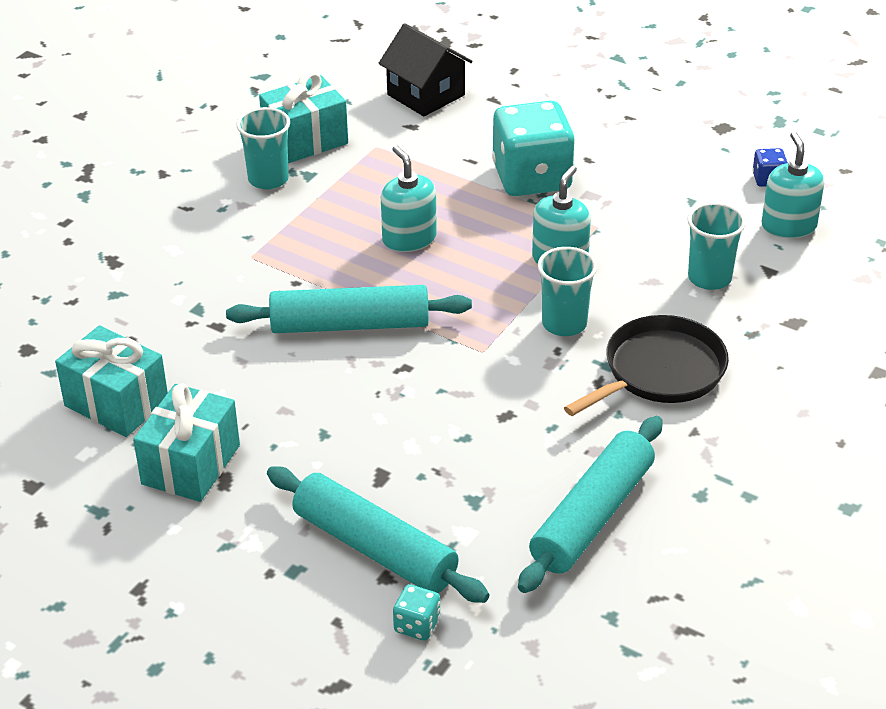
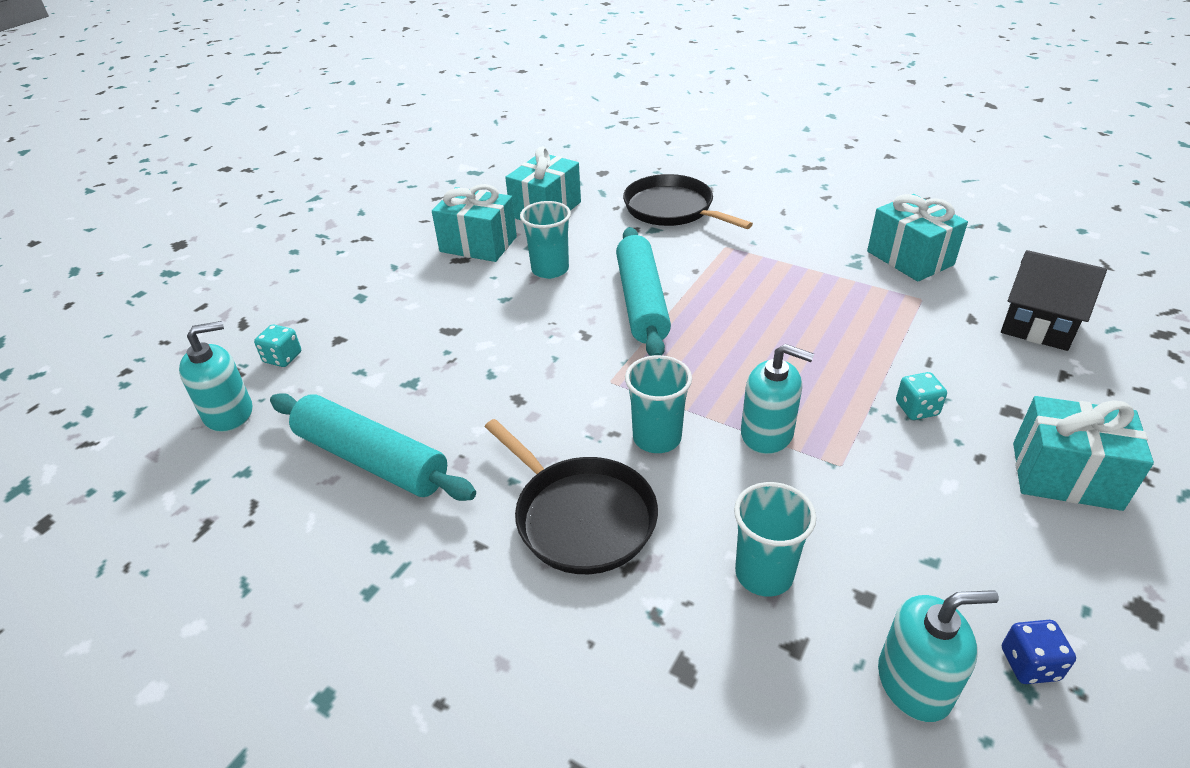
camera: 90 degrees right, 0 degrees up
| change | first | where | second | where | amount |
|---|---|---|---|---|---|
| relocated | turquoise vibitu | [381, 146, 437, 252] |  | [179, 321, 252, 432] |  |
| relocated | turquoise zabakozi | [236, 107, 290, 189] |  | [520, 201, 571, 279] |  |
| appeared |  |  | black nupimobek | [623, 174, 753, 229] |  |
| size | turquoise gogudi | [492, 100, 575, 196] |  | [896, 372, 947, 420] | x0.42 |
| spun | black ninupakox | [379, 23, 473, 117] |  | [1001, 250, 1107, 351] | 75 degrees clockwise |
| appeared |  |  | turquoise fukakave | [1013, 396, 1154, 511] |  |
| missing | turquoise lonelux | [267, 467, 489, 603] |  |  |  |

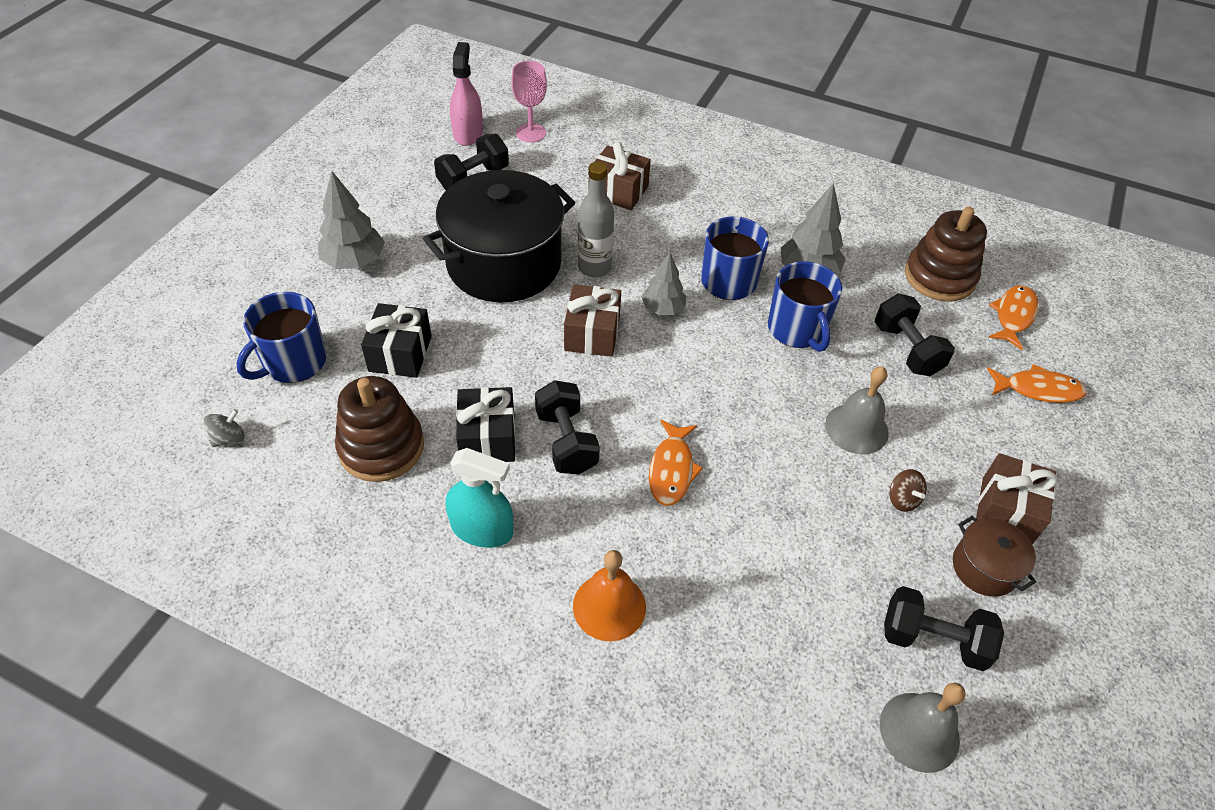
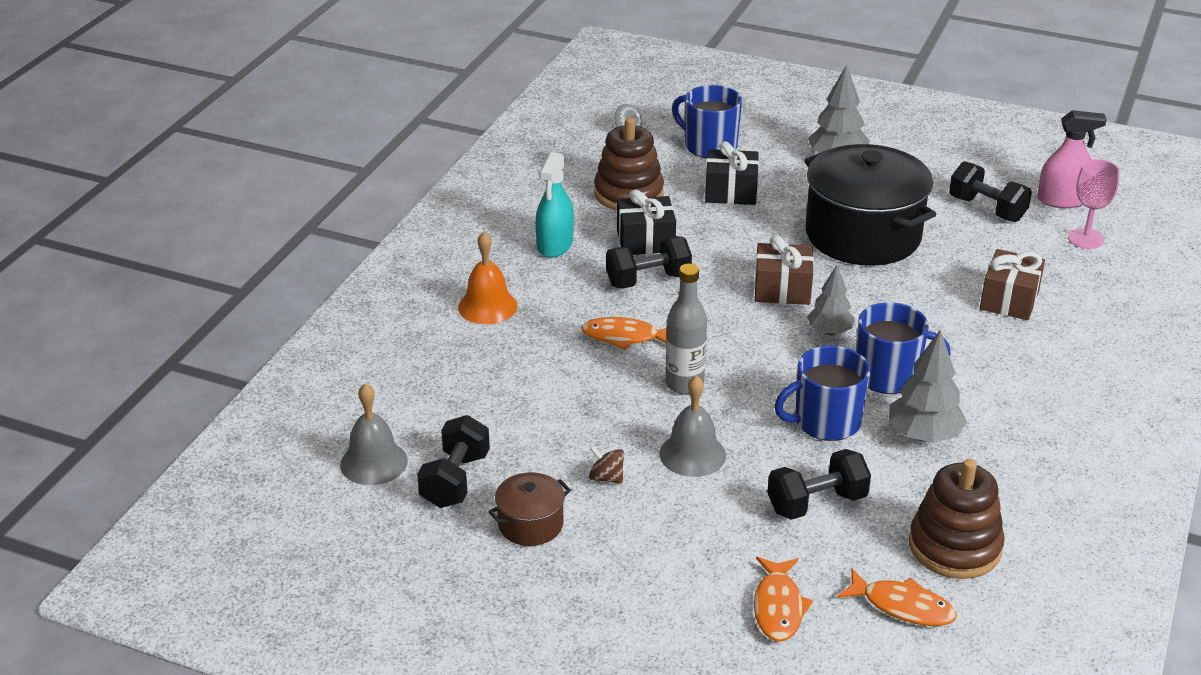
camera: 90 degrees right, 15 degrees down
| change | first | where | second | where | amount |
|---|---|---|---|---|---|
| spun | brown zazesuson | [889, 469, 927, 512] |  | [589, 446, 624, 484] | 60 degrees clockwise |
| relocated | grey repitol | [578, 162, 614, 277] |  | [665, 264, 707, 394] |  |
| missing | brown fukakave | [976, 453, 1057, 544] |  |  |  |

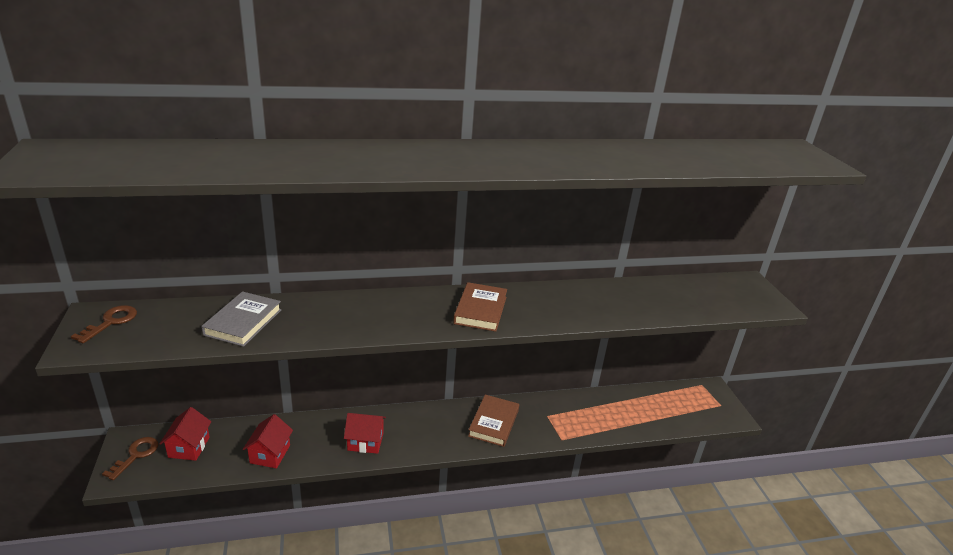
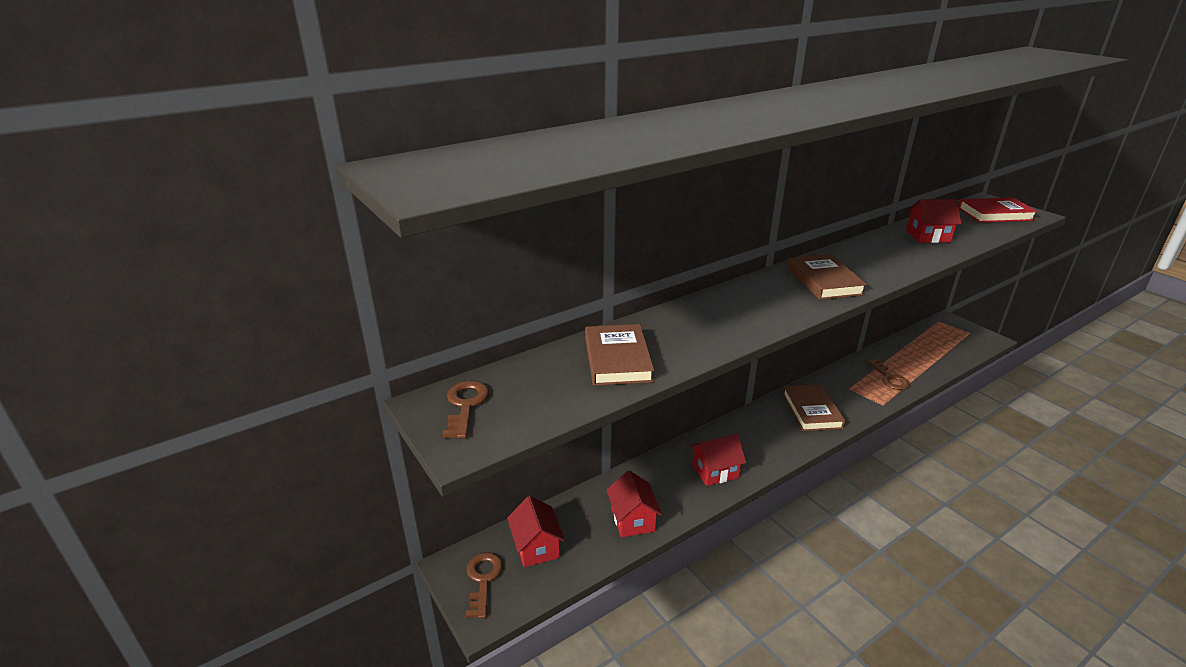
camera: 20 degrees left, 0 degrees up
| change | first | where | second | where | amount |
|---|---|---|---|---|---|
| colour | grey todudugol | [201, 291, 282, 347] | brown todudugol | [585, 324, 654, 386] |  |
| appeared |  |  | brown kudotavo | [867, 359, 910, 390] |  |
| appeared |  |  | red ninupakox | [906, 199, 961, 243] |  |
| appeared |  |  | red todudugol | [959, 198, 1038, 223] |  |

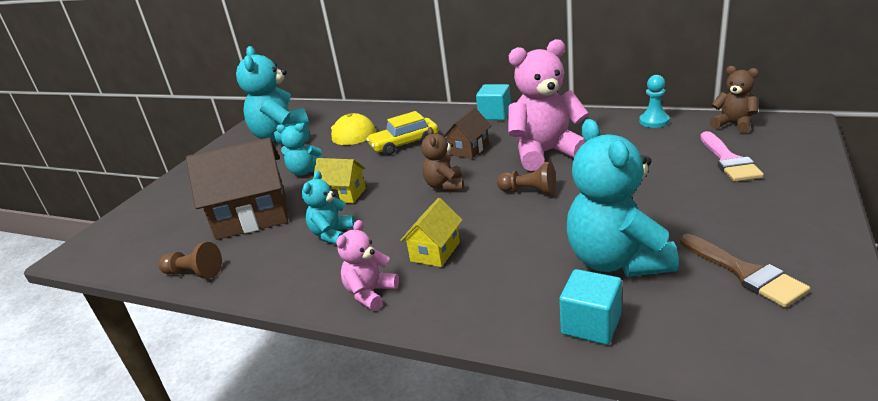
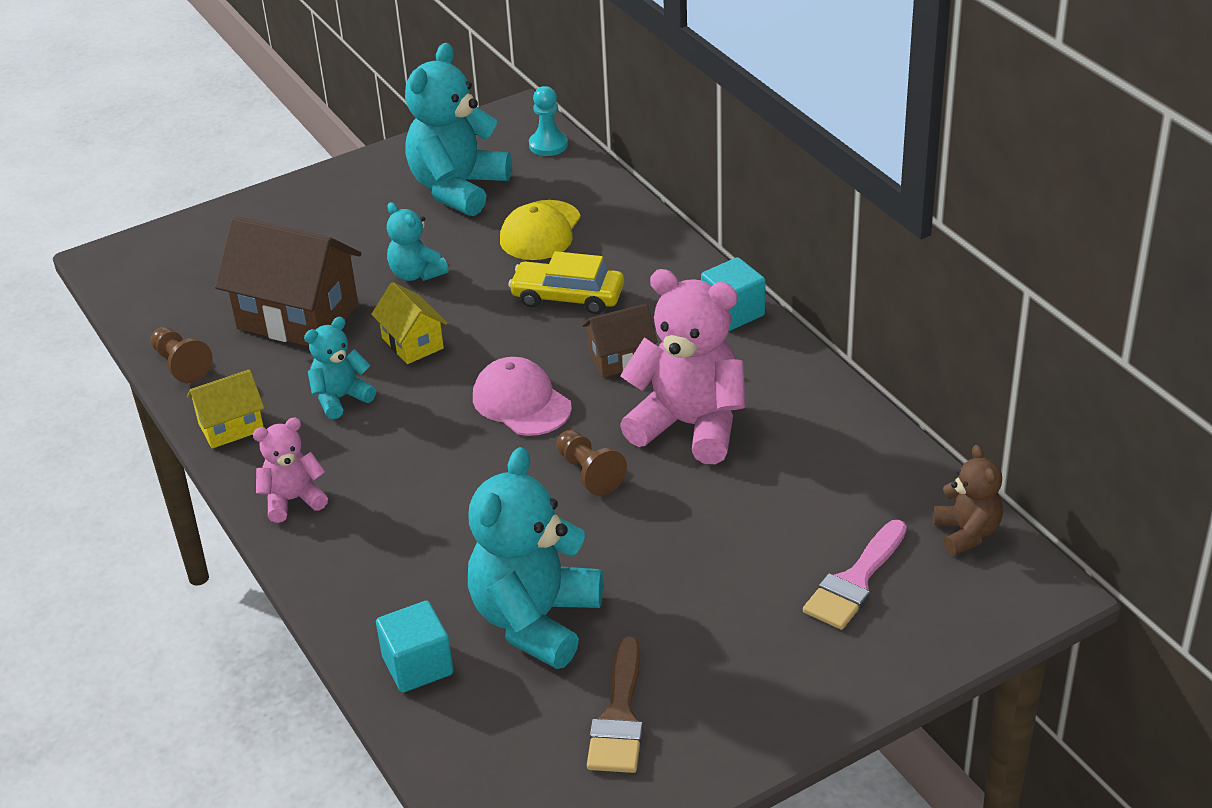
camera: 35 degrees right, 10 degrees up
| change | first | where | second | where | amount |
|---|---|---|---|---|---|
| relocated | yellow ninupakox | [400, 198, 463, 267] |  | [187, 369, 264, 449] |  |
| exchanged | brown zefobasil | [421, 127, 464, 191] | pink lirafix | [473, 357, 572, 436] |  |
| relocated | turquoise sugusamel | [639, 75, 670, 128] |  | [529, 86, 568, 156] |  |

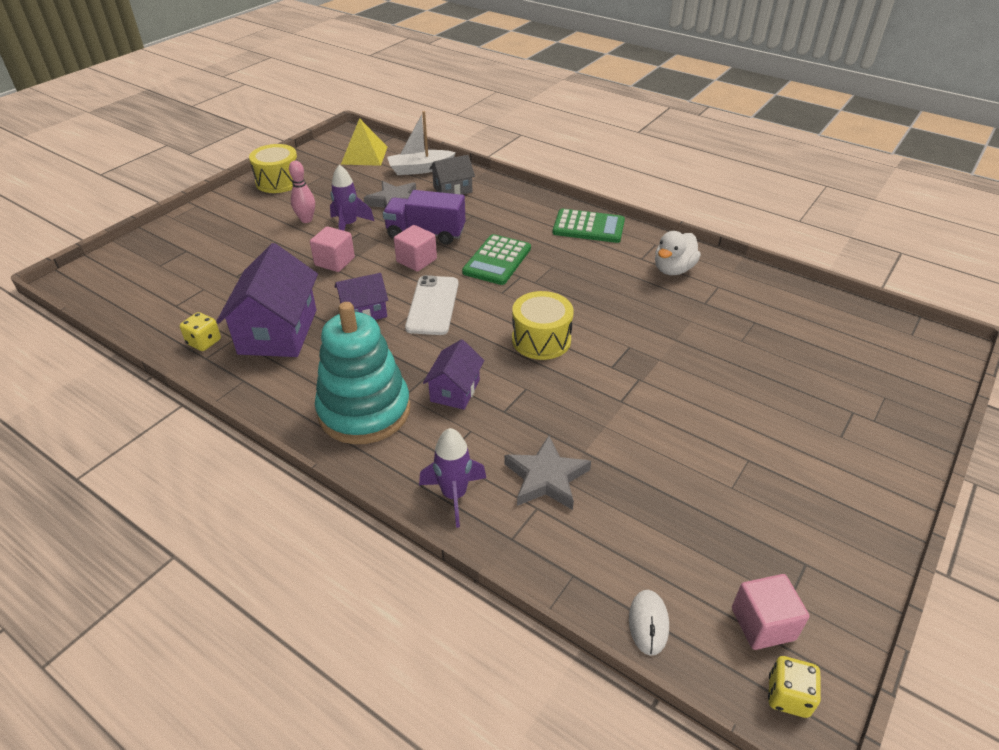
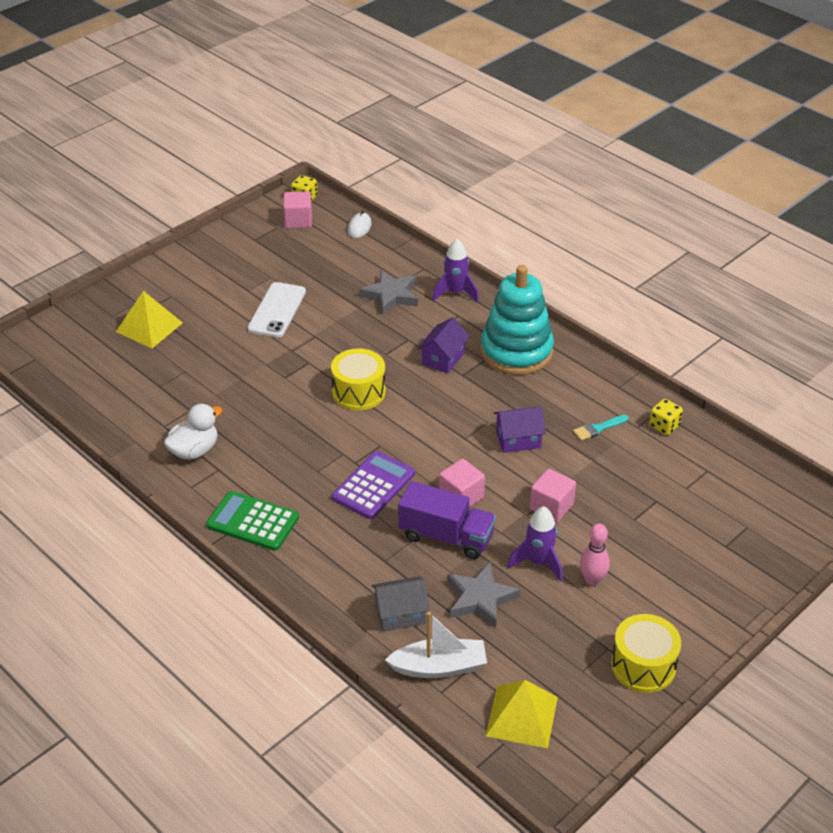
camera: 170 degrees left, 0 degrees up
| change | first | where | second | where | amount |
|---|---|---|---|---|---|
| appeared |  |  | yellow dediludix | [116, 291, 183, 348] |  |
| relocated | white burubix | [405, 275, 459, 335] |  | [248, 282, 306, 338] |  |
| colour | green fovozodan | [462, 234, 531, 285] | purple fovozodan | [332, 451, 415, 519] |  |
| exchanged | purple ninupakox | [216, 243, 318, 357] | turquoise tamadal | [573, 415, 629, 441] |  |

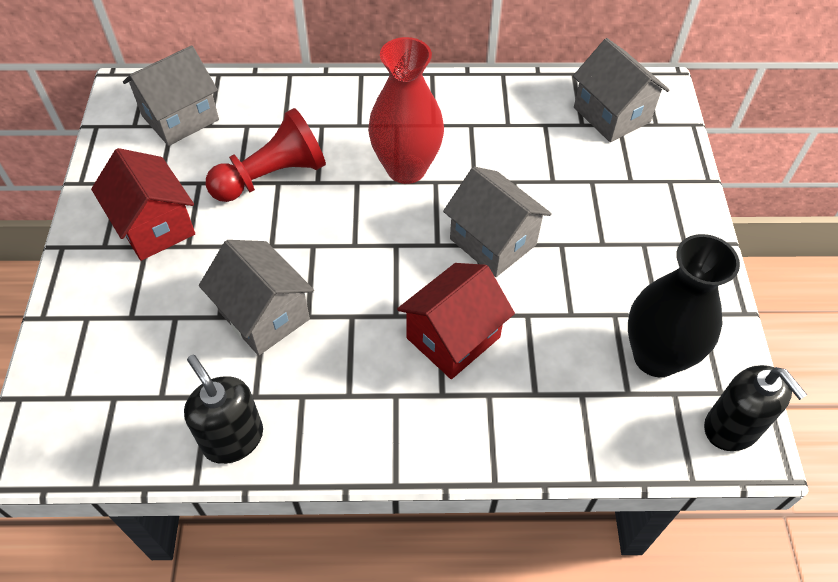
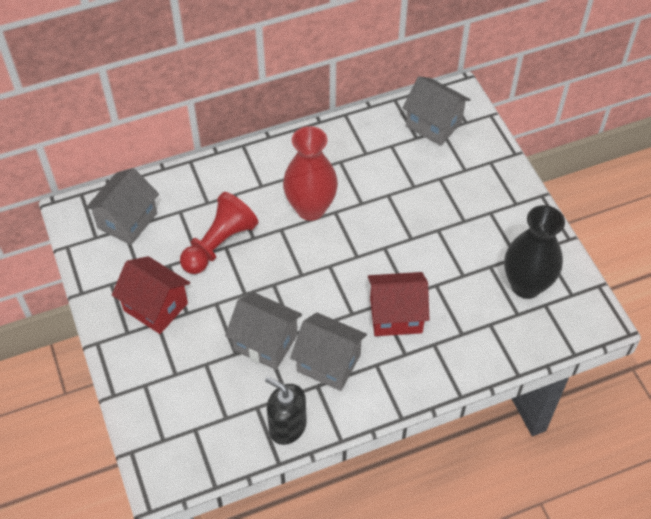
camera: 20 degrees left, 0 degrees up
| change | first | where | second | where | amount |
|---|---|---|---|---|---|
| relocated | grey ninupakox | [443, 166, 552, 277] |  | [290, 312, 367, 391] |  |
| spun | red ninupakox | [397, 263, 515, 379] |  | [368, 272, 430, 336] | 60 degrees clockwise |
| missing | black vibitu | [704, 365, 807, 451] |  |  |  |

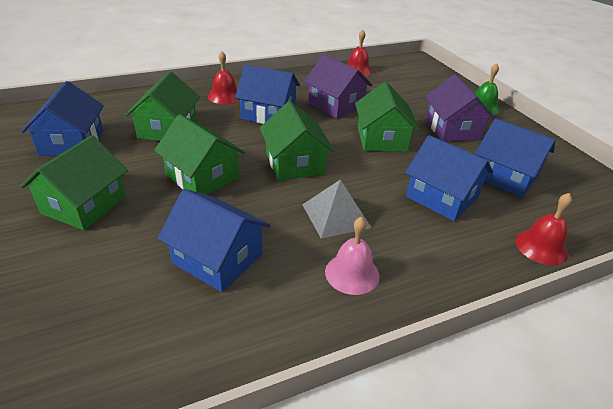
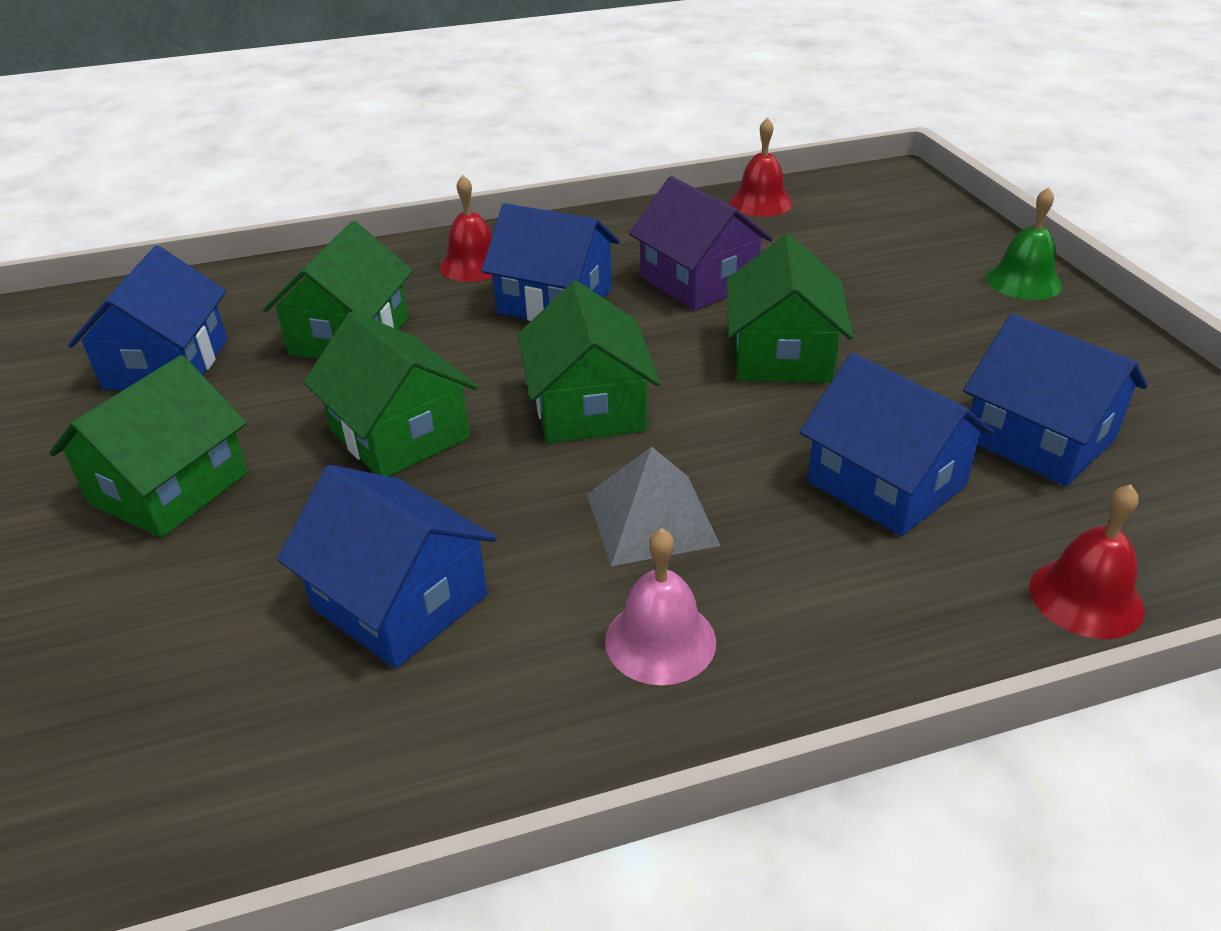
camera: 10 degrees right, 0 degrees up
| change | first | where | second | where | amount |
|---|---|---|---|---|---|
| missing | purple ninupakox | [425, 75, 495, 142] |  |  |  |

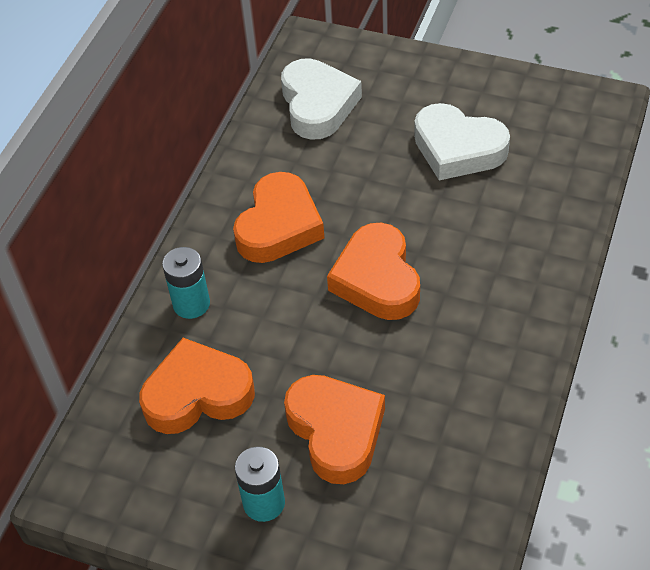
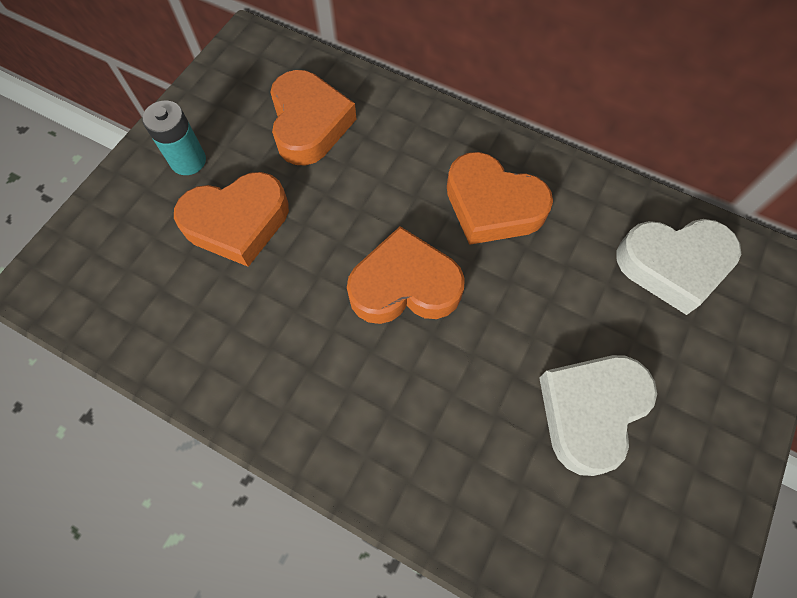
camera: 95 degrees right, 15 degrees up
| change | first | where | second | where | amount |
|---|---|---|---|---|---|
| missing | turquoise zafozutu | [162, 247, 210, 319] |  |  |  |

